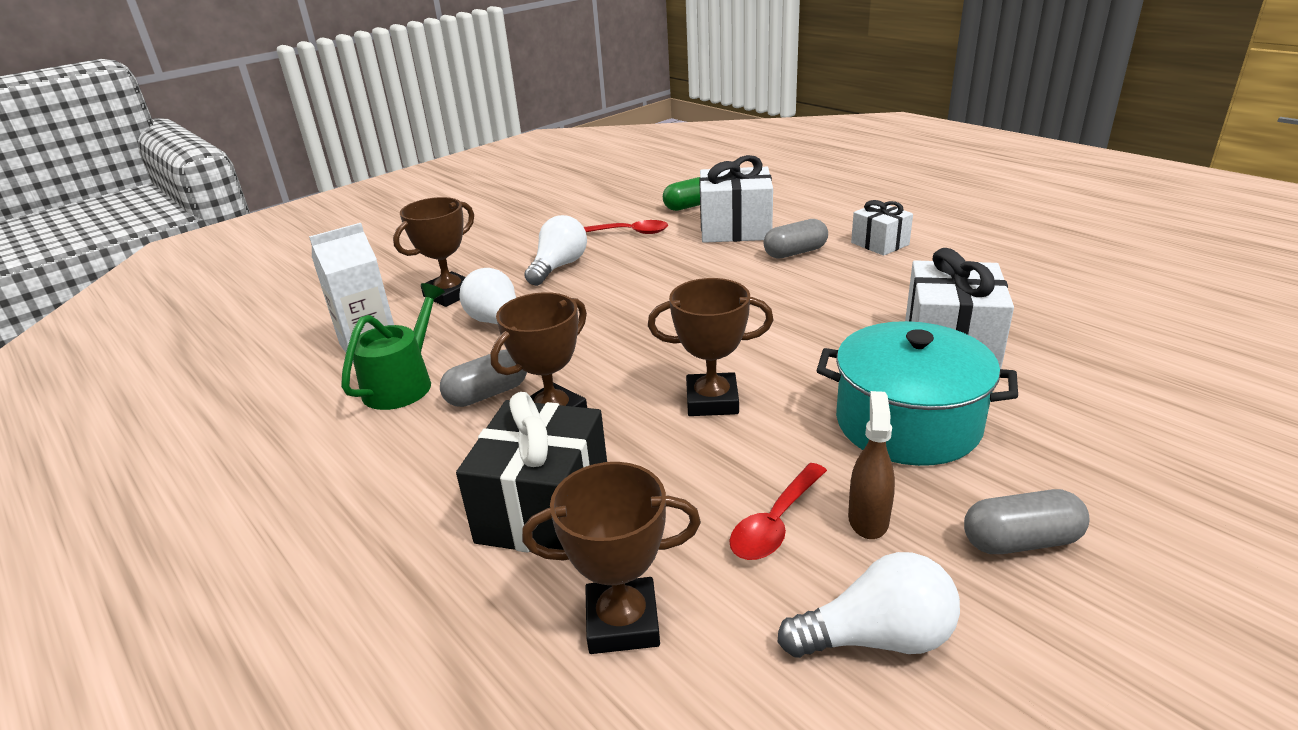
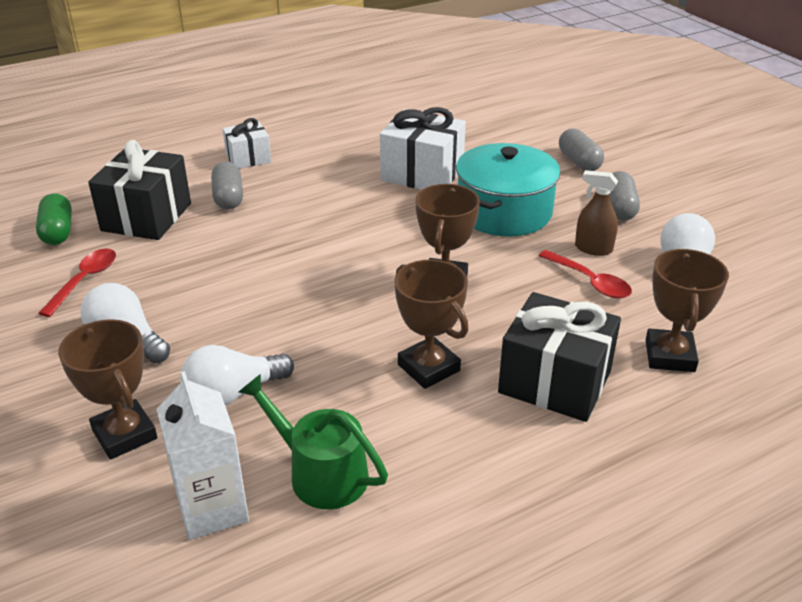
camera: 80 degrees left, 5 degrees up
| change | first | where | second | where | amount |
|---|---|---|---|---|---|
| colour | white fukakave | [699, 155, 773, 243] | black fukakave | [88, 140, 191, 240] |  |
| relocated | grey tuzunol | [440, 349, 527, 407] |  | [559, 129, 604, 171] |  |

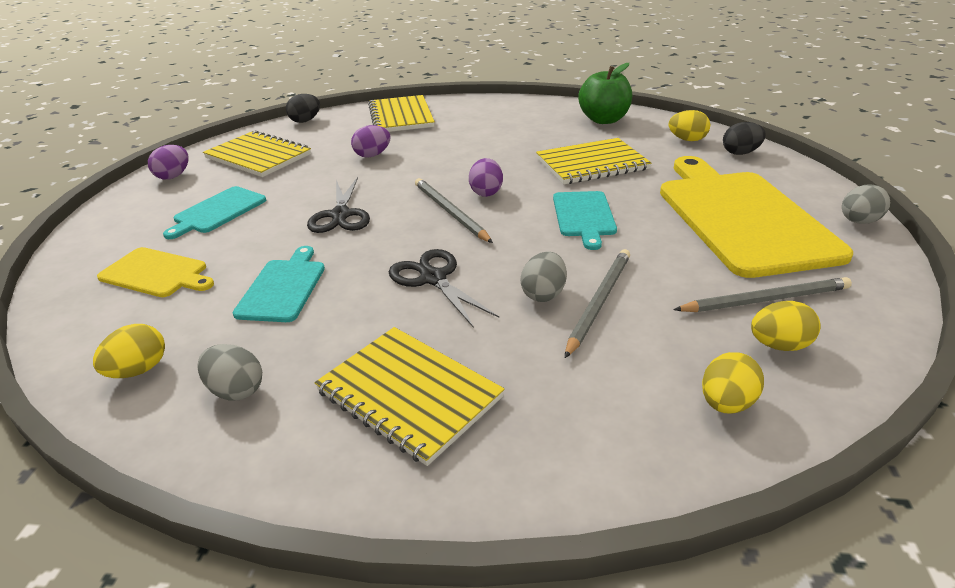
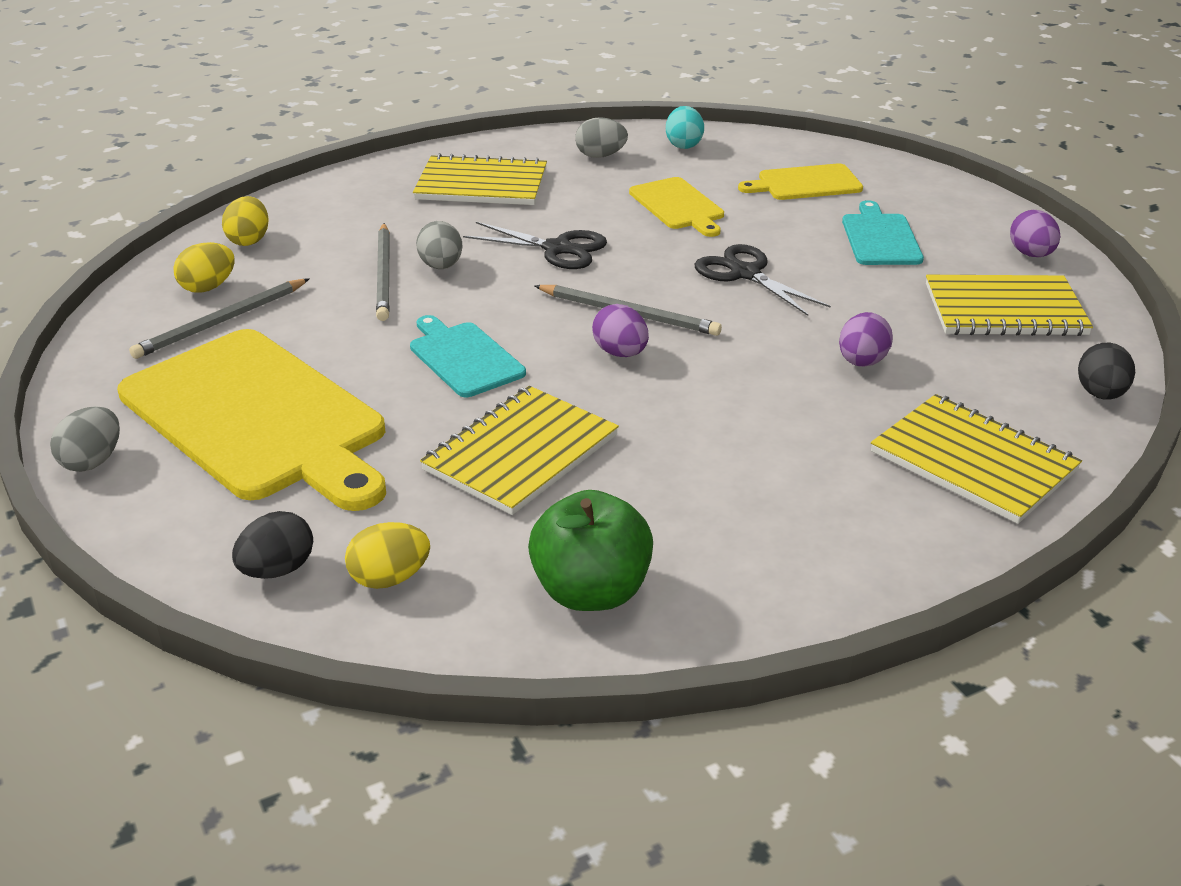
camera: 145 degrees right, 0 degrees up
| change | first | where | second | where | amount |
|---|---|---|---|---|---|
| colour | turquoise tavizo | [233, 246, 325, 322] | yellow tavizo | [629, 177, 724, 237] |  |
| colour | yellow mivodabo | [93, 324, 165, 378] | turquoise mivodabo | [666, 106, 704, 149] |  |

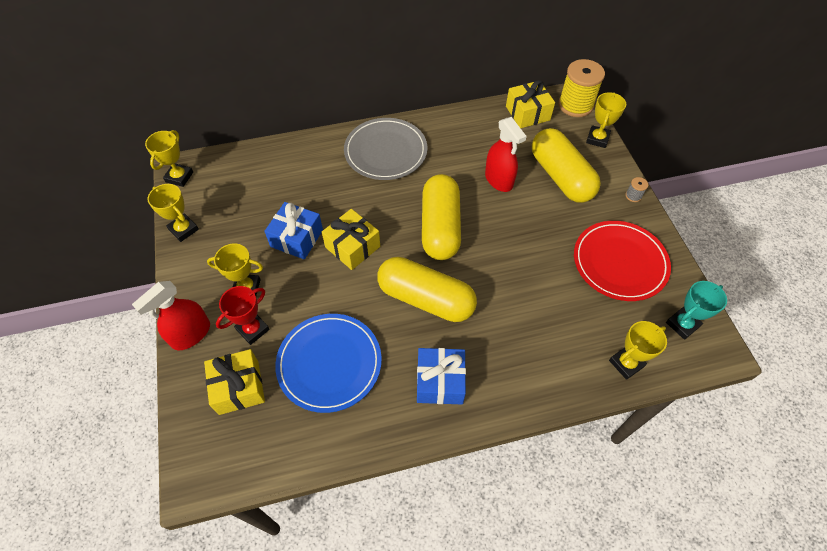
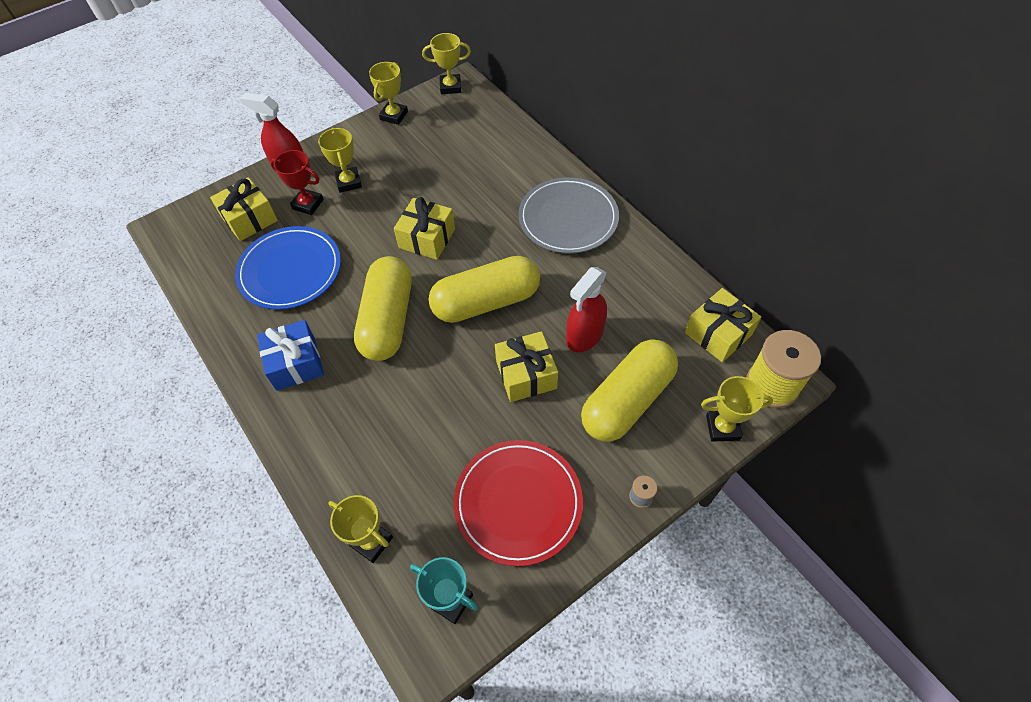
camera: 70 degrees right, 0 degrees up
| change | first | where | second | where | amount |
|---|---|---|---|---|---|
| appeared |  |  | yellow fukakave | [495, 331, 558, 402] |  |
| missing | blue fukakave | [264, 202, 323, 259] |  |  |  |

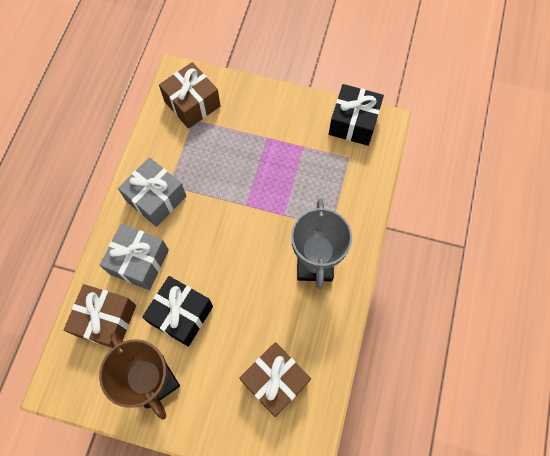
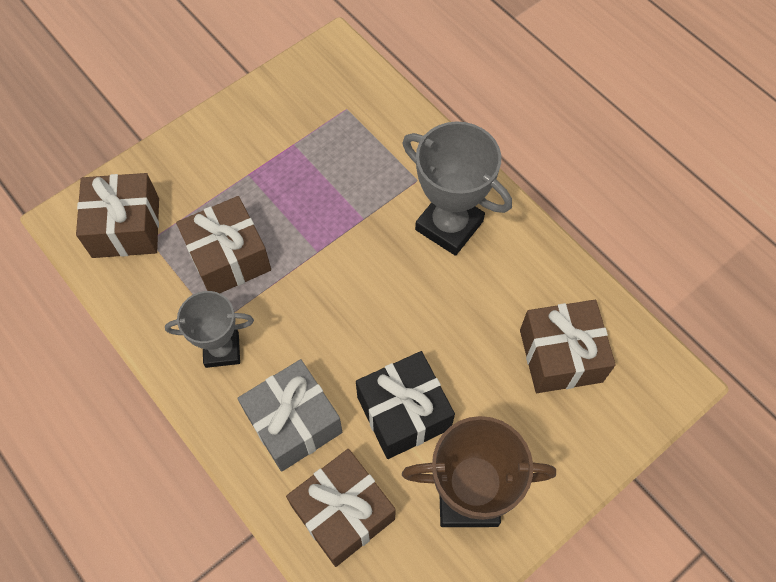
camera: 55 degrees left, 5 degrees down
| change | first | where | second | where | amount |
|---|---|---|---|---|---|
| exchanged | grey fukakave | [118, 157, 186, 227] | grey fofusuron | [165, 291, 254, 368] |  |
| appeared |  |  | brown fukakave | [176, 196, 271, 293] |  |
| missing | black fukakave | [329, 84, 384, 146] |  |  |  |

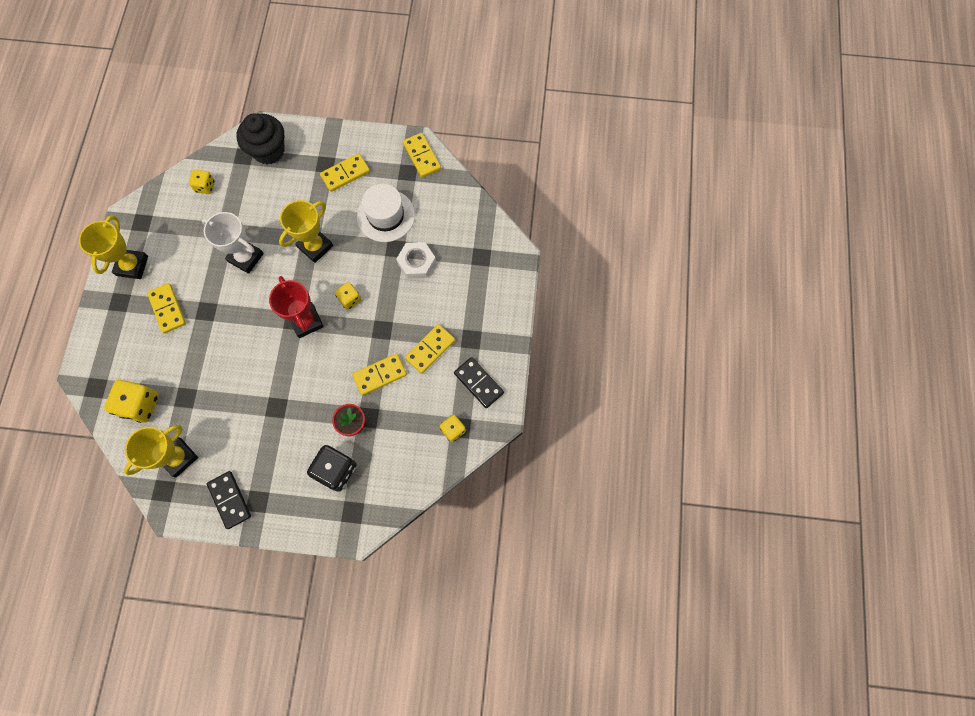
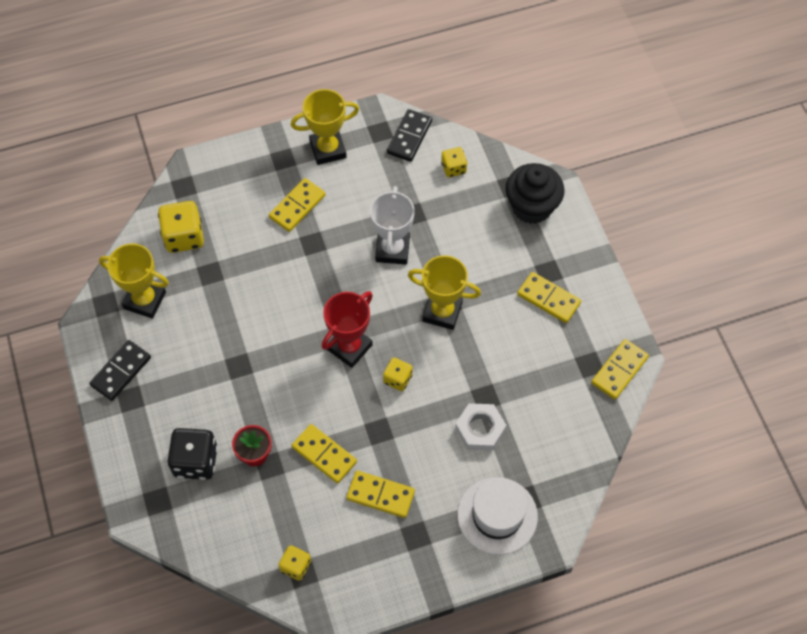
camera: 65 degrees right, 10 degrees down
| change | first | where | second | where | amount |
|---|---|---|---|---|---|
| relocated | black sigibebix | [454, 357, 504, 408] |  | [387, 109, 432, 162] |  |
| relocated | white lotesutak | [357, 184, 415, 242] |  | [458, 477, 538, 555] |  |

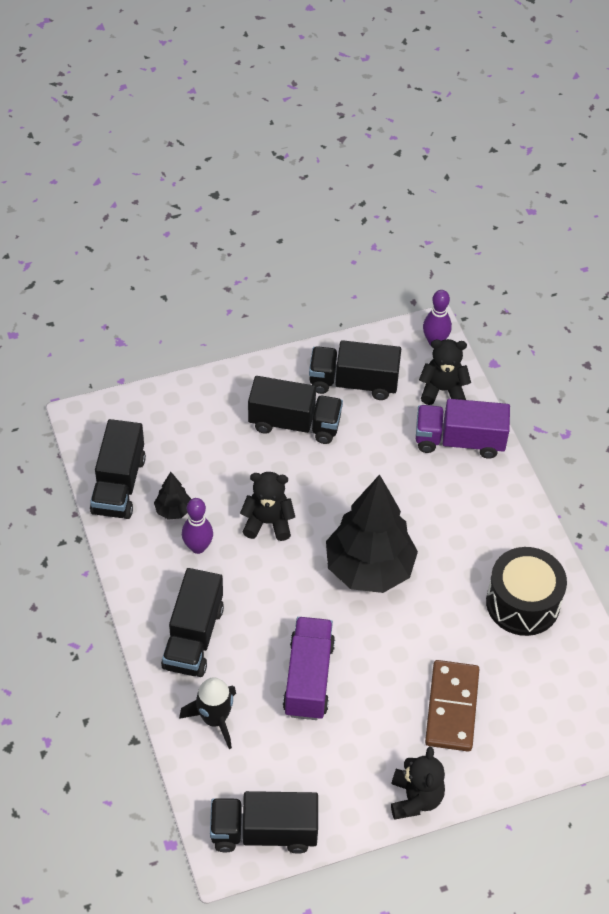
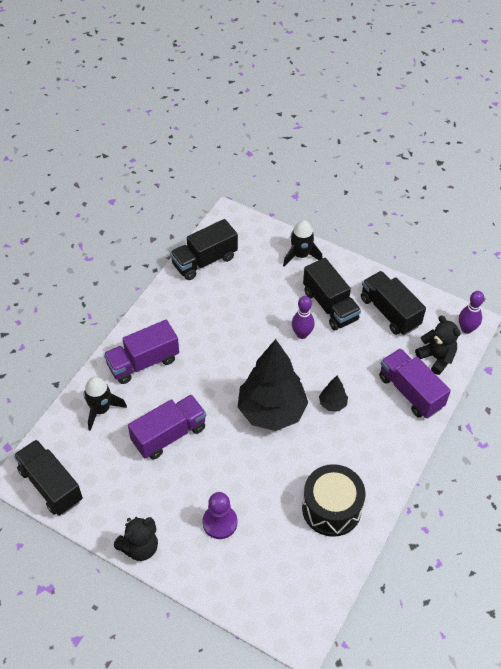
camera: 50 degrees right, 0 degrees up
| change | first | where | second | where | amount |
|---|---|---|---|---|---|
| colour | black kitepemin | [161, 568, 224, 677] | purple kitepemin | [104, 320, 179, 384] |  |
| exchanged | brown sigibebix | [425, 660, 479, 752] | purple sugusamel | [202, 492, 237, 539] |  |
| appeared |  |  | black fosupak | [283, 220, 323, 267] |  |
| relocated | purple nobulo | [182, 498, 213, 554] |  | [292, 296, 315, 339] |  |
| relocated | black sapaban | [154, 472, 191, 520] |  | [319, 376, 348, 411] |  |
| missing | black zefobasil | [240, 472, 295, 541] |  |  |  |

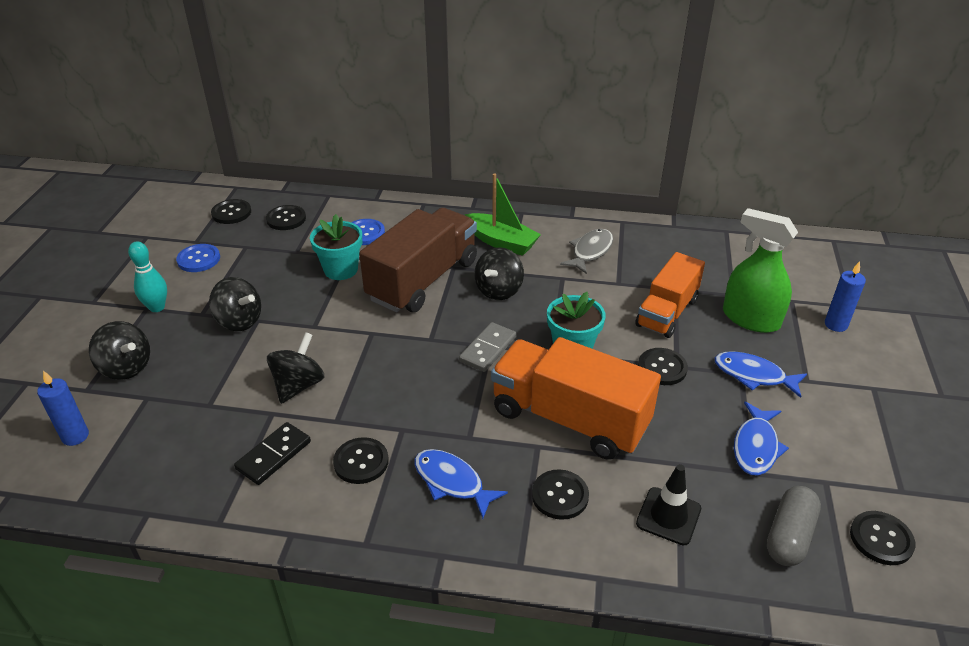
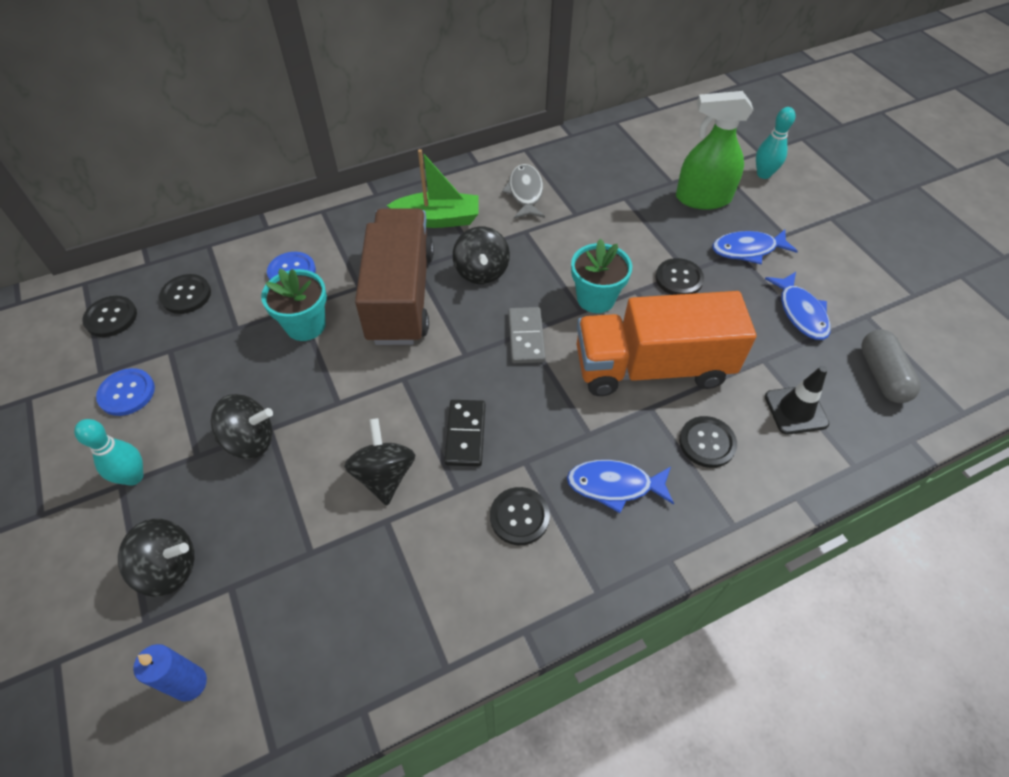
camera: 35 degrees left, 15 degrees up
| change | first | where | second | where | amount |
|---|---|---|---|---|---|
| relocated | black sigibebix | [234, 422, 311, 485] |  | [444, 400, 486, 467] |  |
| exchanged | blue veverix | [825, 261, 866, 332] | turquoise nobulo | [756, 107, 795, 179] |  |
| missing | orange kitepemin | [635, 252, 705, 338] |  |  |  |
| missing | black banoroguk | [850, 511, 915, 565] |  |  |  |

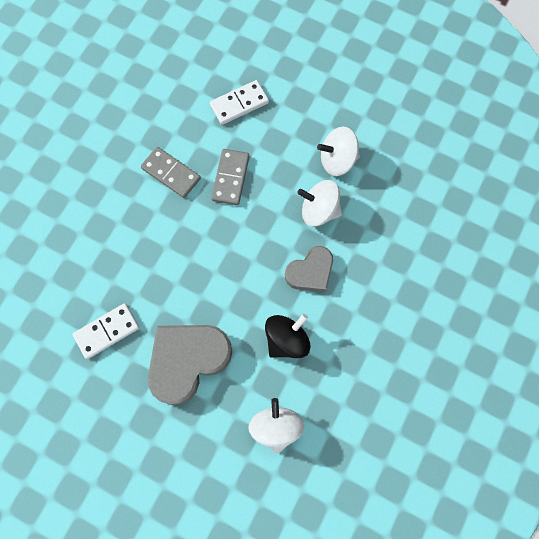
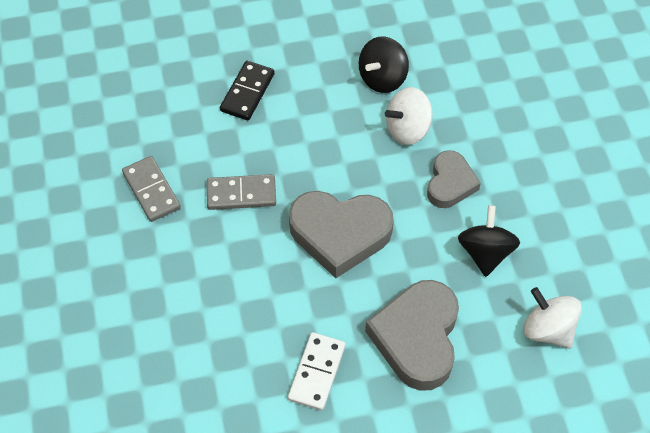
camera: 40 degrees left, 15 degrees down
| change | first | where | second | where | amount |
|---|---|---|---|---|---|
| relocated | grey sigibebix | [211, 149, 249, 205] |  | [122, 156, 181, 222] |  |
| colour | white sigibebix | [210, 80, 269, 125] | black sigibebix | [220, 61, 275, 120] |  |
| appeared |  |  | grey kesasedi | [289, 191, 394, 278] |  |
| colour | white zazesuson | [317, 127, 360, 176] | black zazesuson | [359, 36, 409, 93] |  |

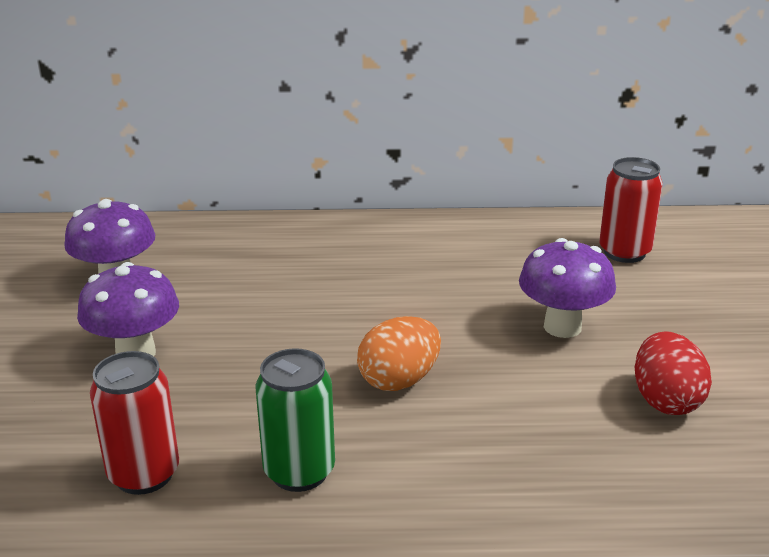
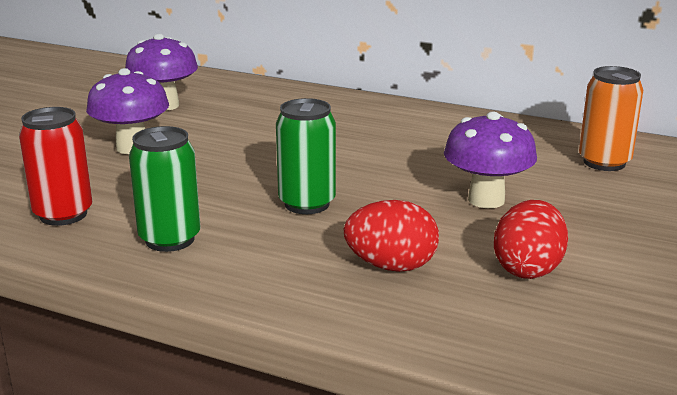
camera: 25 degrees right, 5 degrees down
| change | first | where | second | where | amount |
|---|---|---|---|---|---|
| exchanged | orange mivodabo | [357, 316, 441, 391] | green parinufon | [276, 98, 336, 214] |  |
| appeared |  |  | red mivodabo | [344, 200, 439, 272] |  |
| colour | red parinufon | [599, 157, 663, 263] | orange parinufon | [579, 66, 643, 171] |  |

